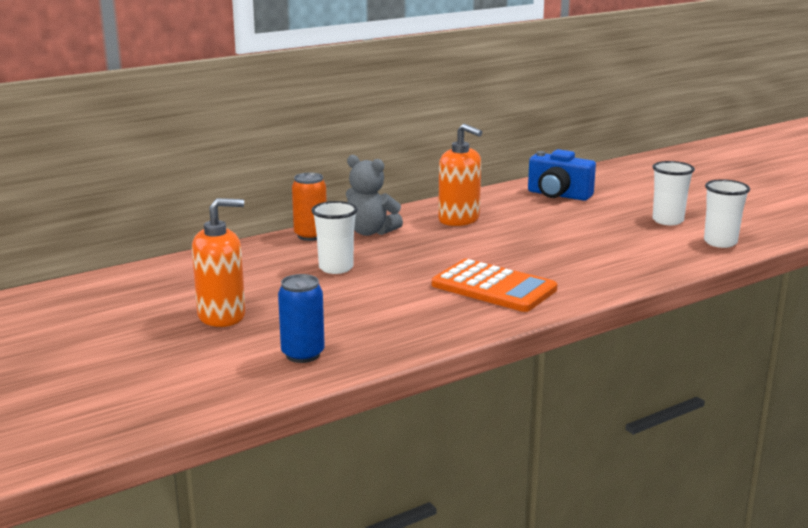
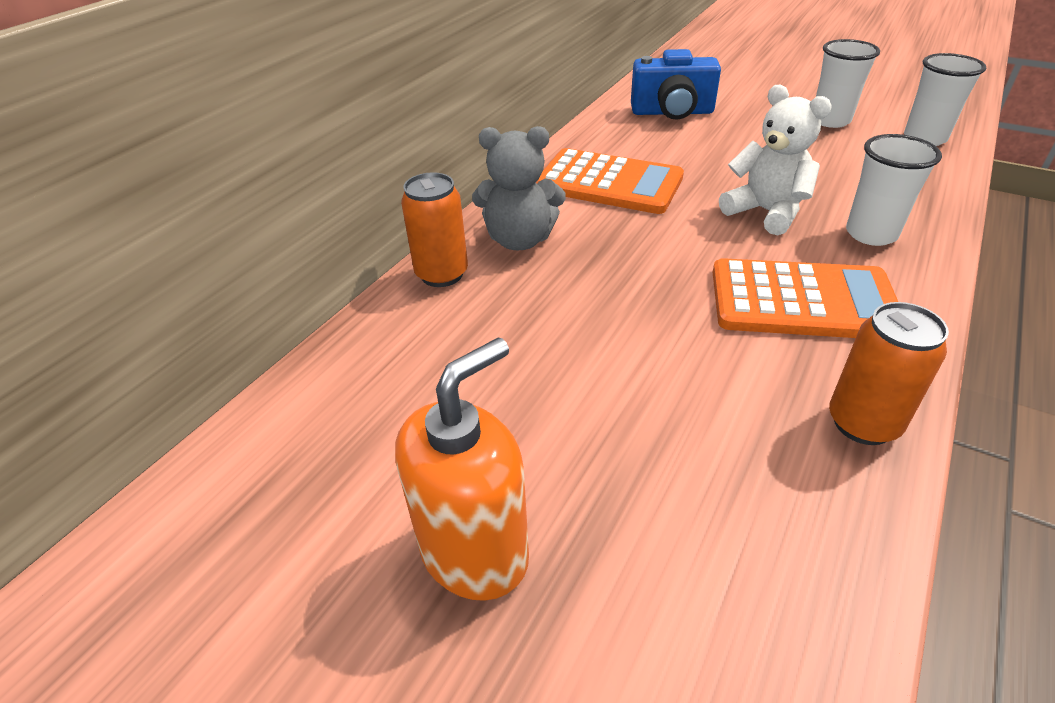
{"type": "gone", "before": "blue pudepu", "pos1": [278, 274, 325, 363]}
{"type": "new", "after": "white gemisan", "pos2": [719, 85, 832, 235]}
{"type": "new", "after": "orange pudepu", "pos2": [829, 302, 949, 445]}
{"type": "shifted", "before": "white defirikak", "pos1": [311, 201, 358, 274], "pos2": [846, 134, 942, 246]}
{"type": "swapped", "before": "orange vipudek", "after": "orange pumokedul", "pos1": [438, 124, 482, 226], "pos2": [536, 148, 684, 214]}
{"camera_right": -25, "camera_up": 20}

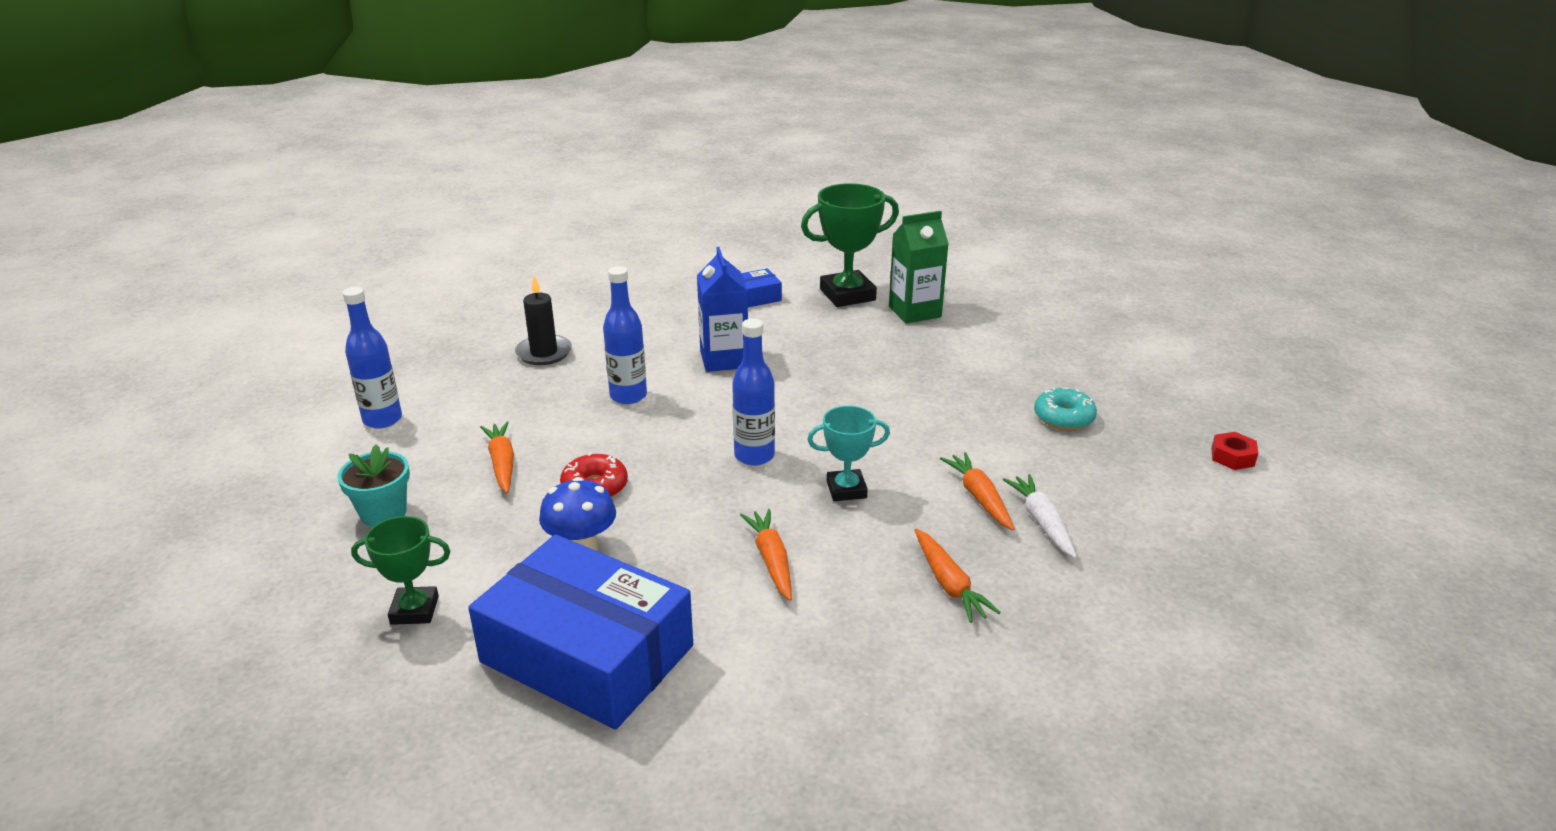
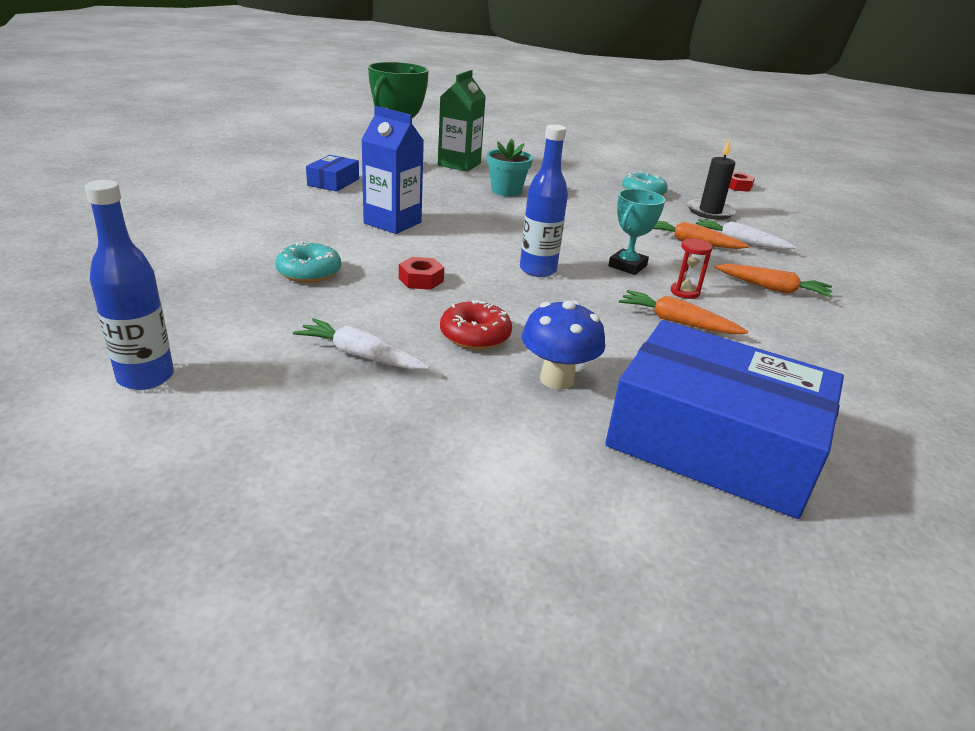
{"type": "gone", "before": "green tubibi", "pos1": [351, 516, 450, 625]}
{"type": "gone", "before": "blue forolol", "pos1": [603, 266, 647, 404]}
{"type": "new", "after": "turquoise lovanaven", "pos2": [275, 241, 341, 283]}
{"type": "new", "after": "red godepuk", "pos2": [399, 257, 444, 290]}
{"type": "new", "after": "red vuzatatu", "pos2": [671, 238, 713, 299]}
{"type": "shifted", "before": "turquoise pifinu", "pos1": [337, 444, 410, 527], "pos2": [487, 139, 533, 196]}
{"type": "shifted", "before": "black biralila", "pos1": [515, 276, 572, 365], "pos2": [687, 138, 736, 220]}
{"type": "repainted", "before": "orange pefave", "after": "white pefave", "pos1": [480, 421, 514, 493], "pos2": [293, 318, 430, 370]}
{"type": "rotated", "before": "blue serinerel", "pos1": [468, 534, 693, 730], "pos2": [605, 320, 844, 519], "turn": 45}
{"camera_right": -50, "camera_up": 0}

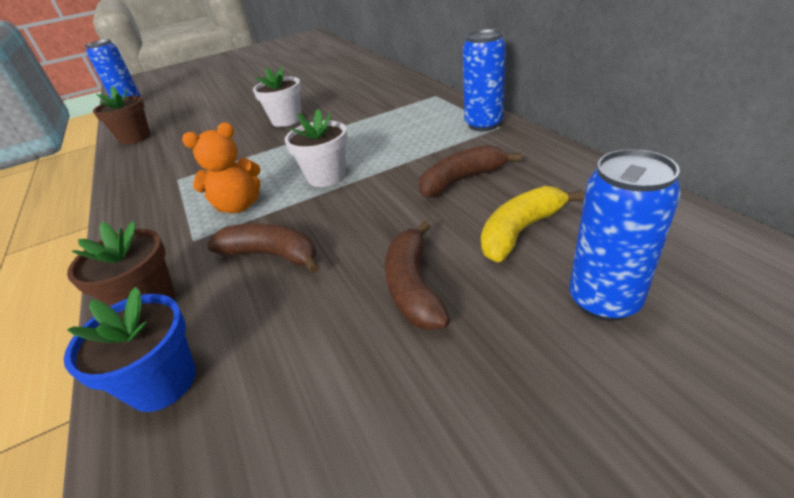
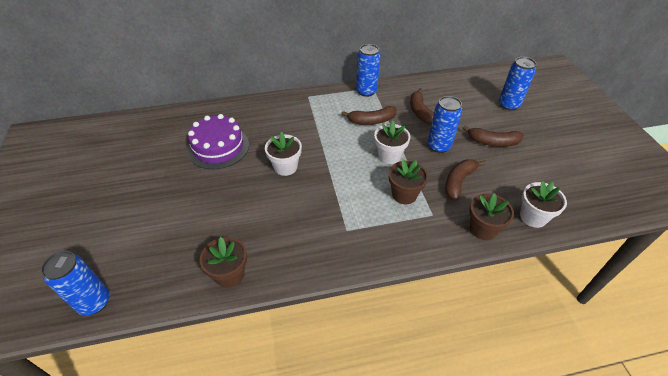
{"type": "gone", "before": "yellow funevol", "pos1": [481, 186, 583, 262]}
{"type": "new", "after": "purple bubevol", "pos2": [187, 114, 249, 169]}
{"type": "new", "after": "brown funevol", "pos2": [341, 106, 397, 125]}
{"type": "new", "after": "blue pudepu", "pos2": [428, 96, 462, 153]}
{"type": "swapped", "before": "orange gemisan", "after": "brown pifinu", "pos1": [182, 123, 261, 213], "pos2": [389, 159, 428, 204]}
{"type": "repainted", "before": "blue pifinu", "after": "white pifinu", "pos1": [64, 287, 196, 412], "pos2": [520, 181, 567, 228]}
{"camera_right": -80, "camera_up": 10}

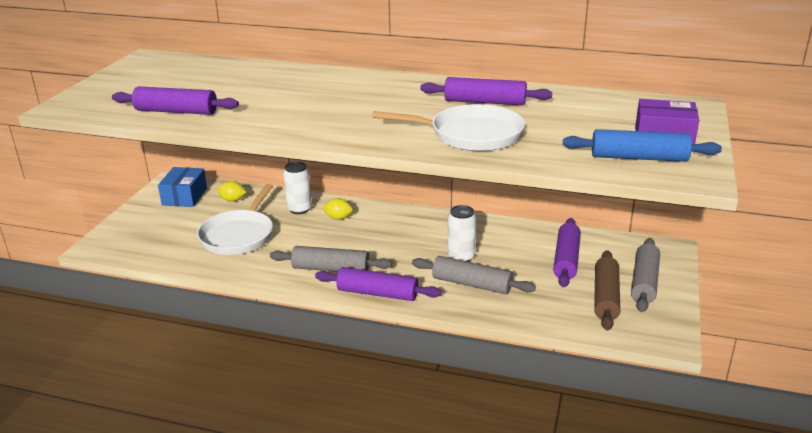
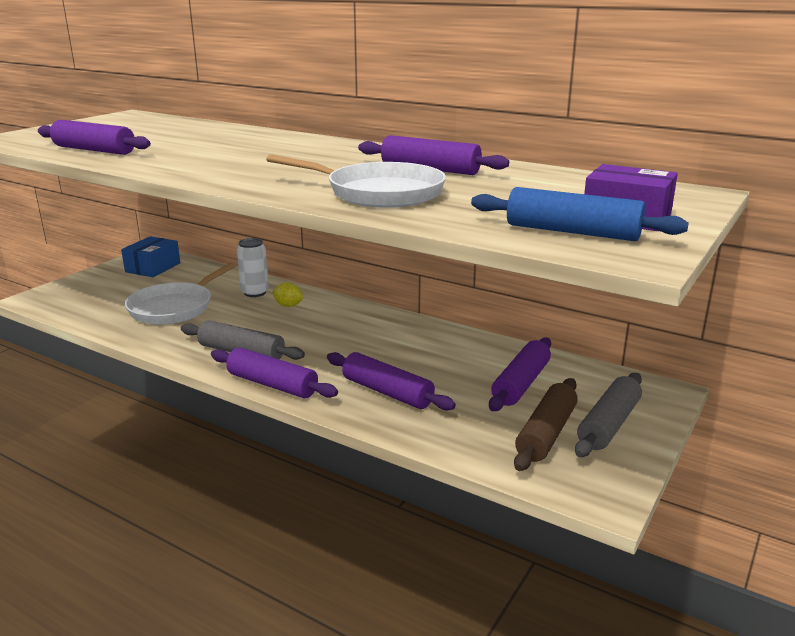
{"type": "gone", "before": "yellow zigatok", "pos1": [218, 181, 246, 202]}
{"type": "gone", "before": "white pudepu", "pos1": [447, 205, 476, 262]}
{"type": "repainted", "before": "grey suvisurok", "after": "purple suvisurok", "pos1": [412, 256, 536, 294], "pos2": [327, 352, 456, 410]}
{"camera_right": 15, "camera_up": -5}

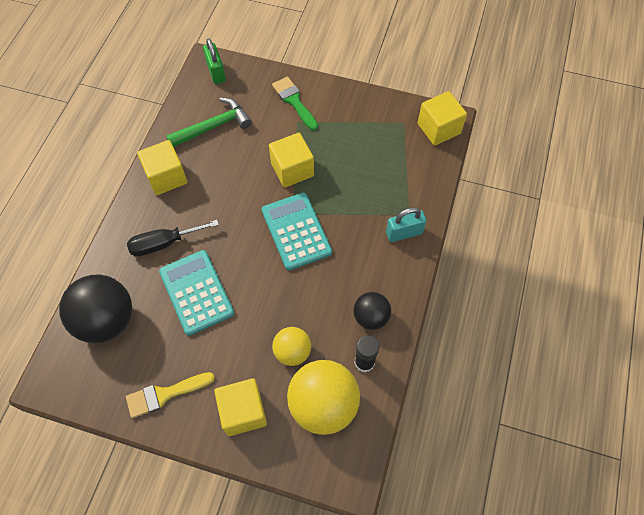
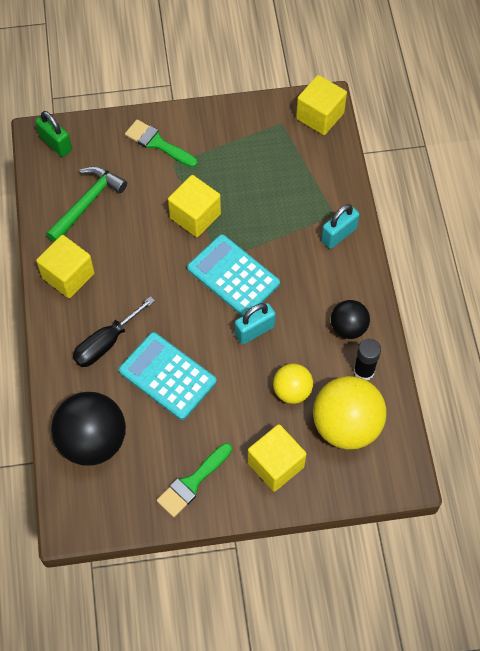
{"type": "new", "after": "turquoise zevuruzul", "pos2": [235, 303, 276, 344]}
{"type": "repainted", "before": "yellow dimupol", "after": "green dimupol", "pos1": [126, 372, 215, 418], "pos2": [157, 443, 232, 517]}
{"camera_right": -25, "camera_up": 0}

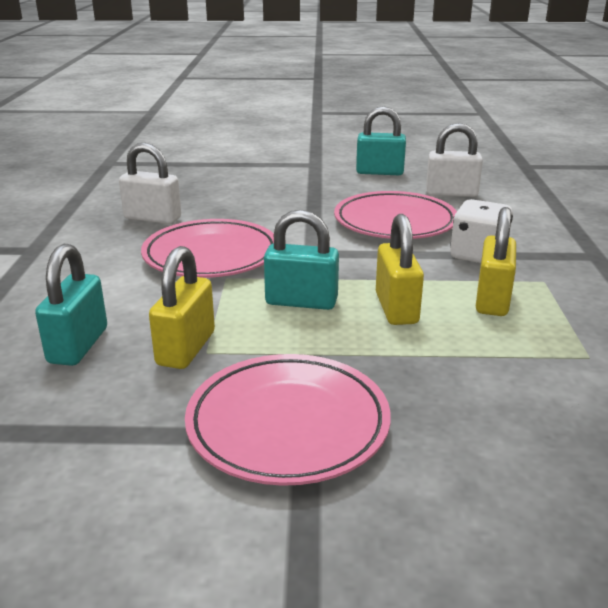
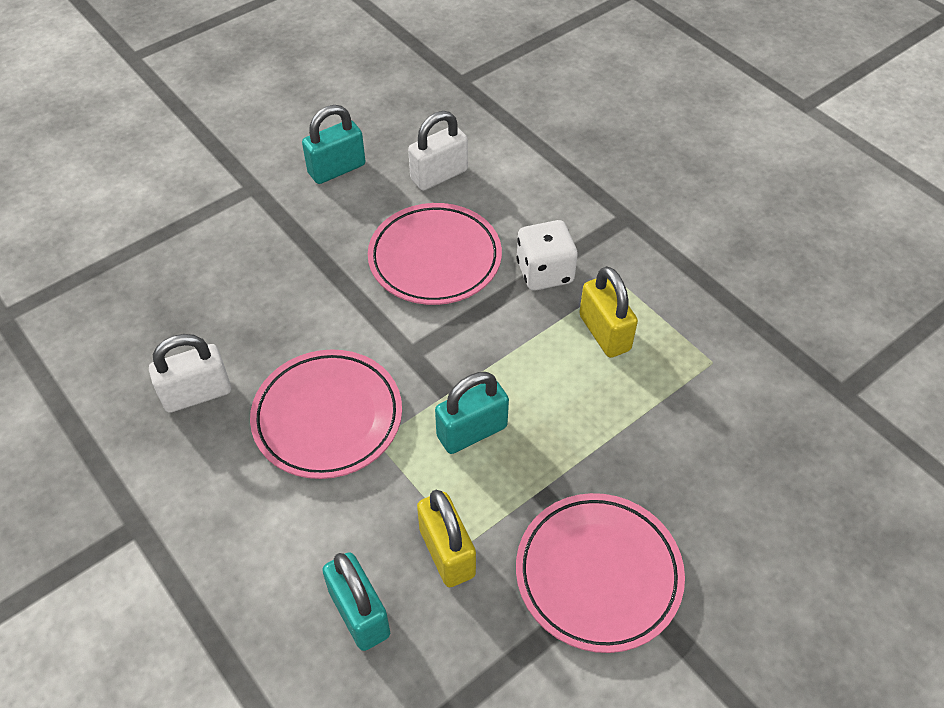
{"type": "gone", "before": "yellow zevuruzul", "pos1": [376, 214, 424, 325]}
{"camera_right": -40, "camera_up": 25}

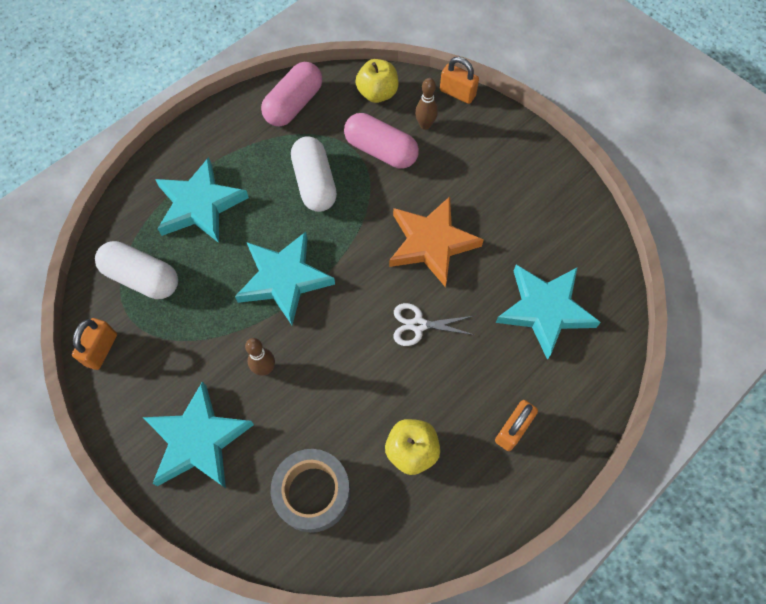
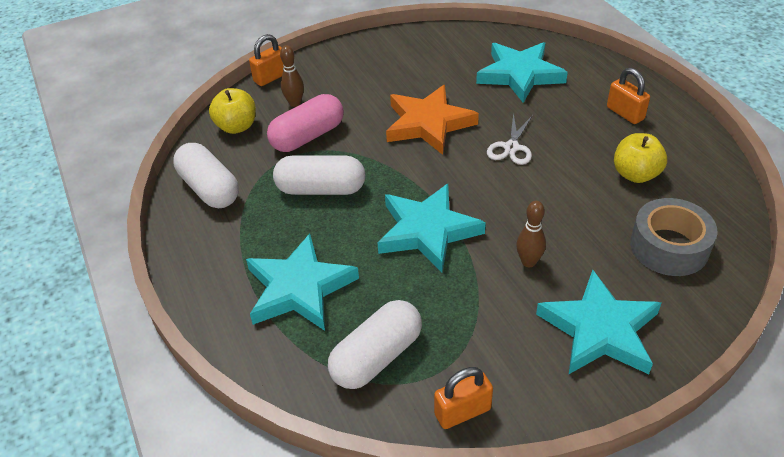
{"type": "repainted", "before": "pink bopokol", "after": "white bopokol", "pos1": [261, 62, 322, 126], "pos2": [173, 143, 239, 208]}
{"type": "rotated", "before": "orange zevuruzul", "pos1": [72, 318, 117, 370], "pos2": [434, 367, 493, 429], "turn": -60}
{"camera_right": -70, "camera_up": -20}

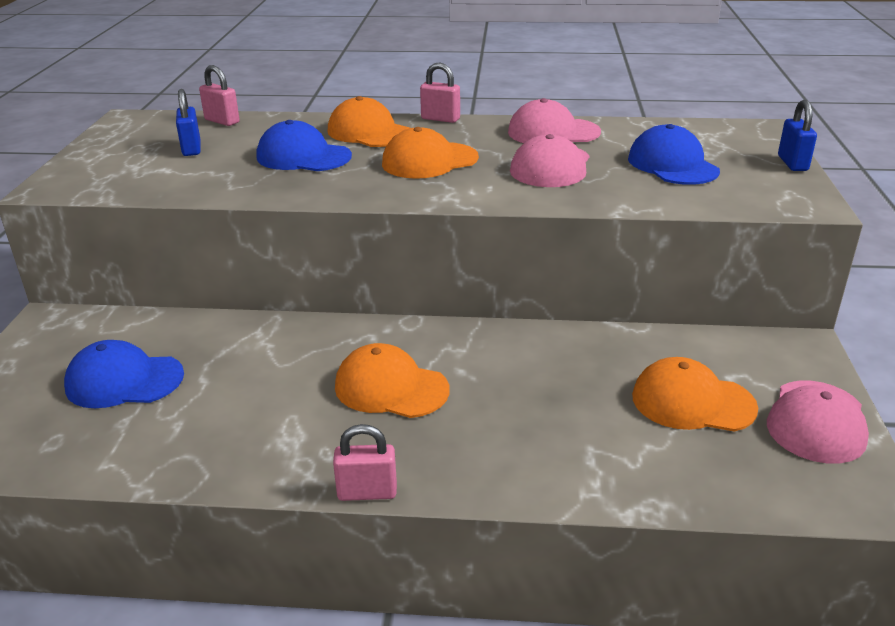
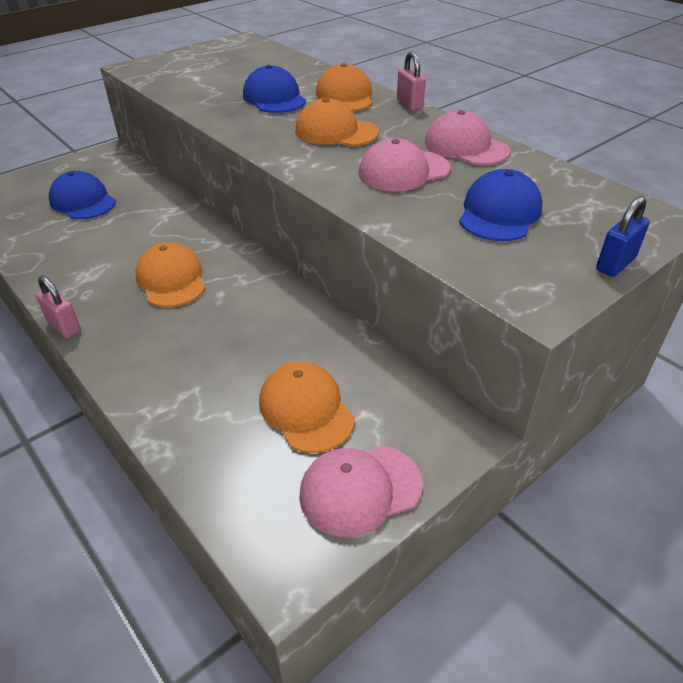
{"type": "gone", "before": "blue zevuruzul", "pos1": [176, 89, 200, 156]}
{"type": "gone", "before": "pink zevuruzul", "pos1": [199, 65, 240, 126]}
{"camera_right": 45, "camera_up": 10}

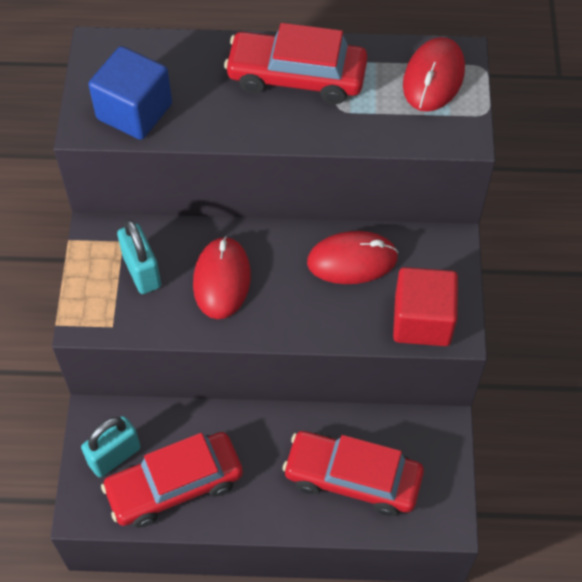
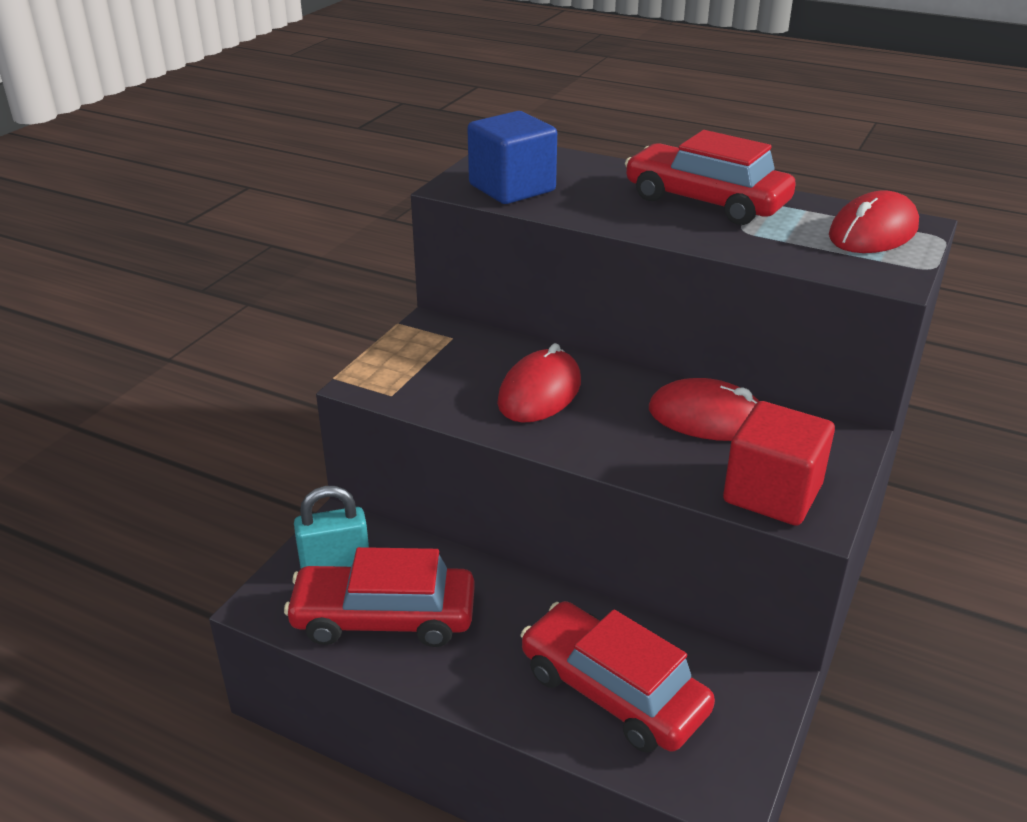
{"type": "gone", "before": "turquoise zevuruzul", "pos1": [117, 219, 161, 294]}
{"camera_right": 25, "camera_up": -25}

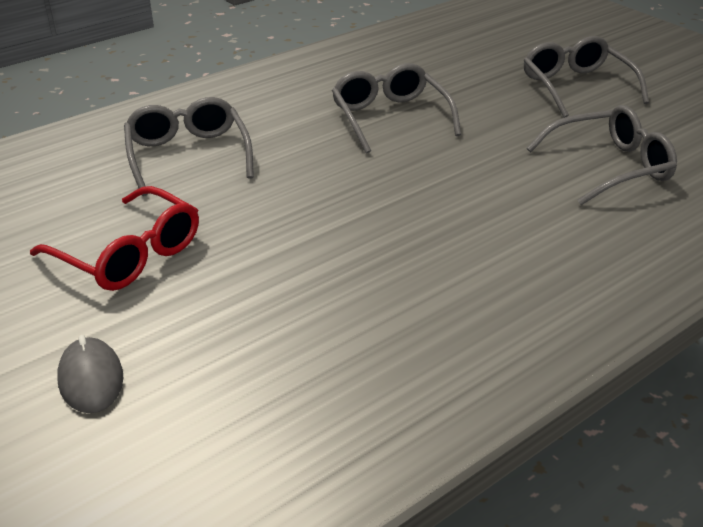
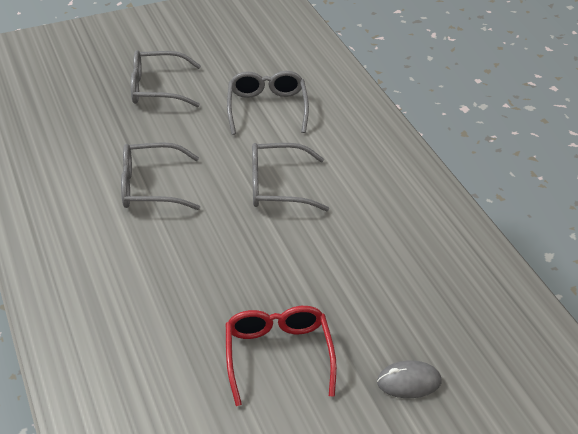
{"type": "shifted", "before": "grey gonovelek", "pos1": [124, 97, 254, 196], "pos2": [252, 143, 329, 212]}
{"type": "rotated", "before": "red gonovelek", "pos1": [30, 186, 199, 291], "pos2": [226, 306, 337, 406], "turn": -60}
{"camera_right": -75, "camera_up": 5}

